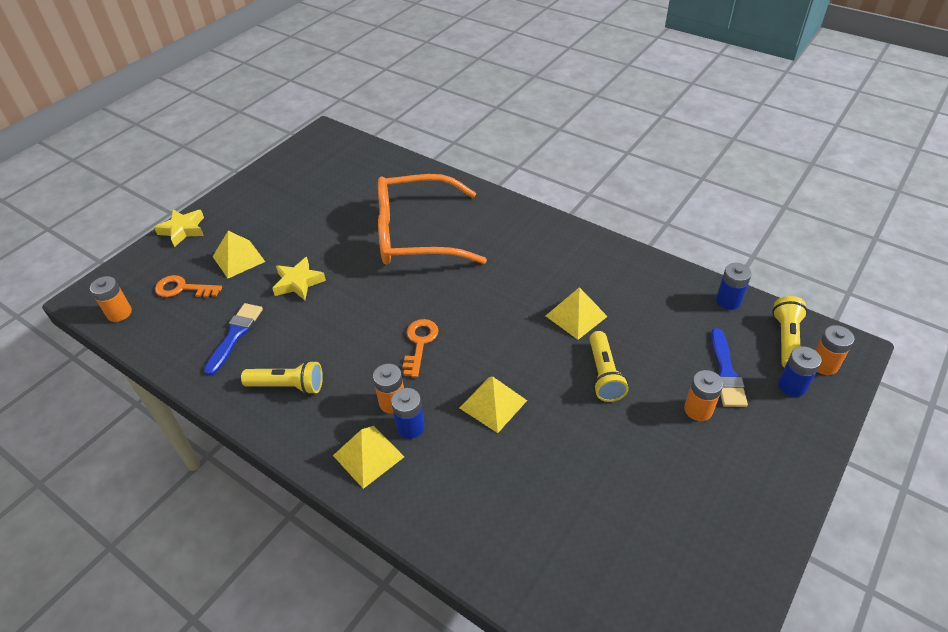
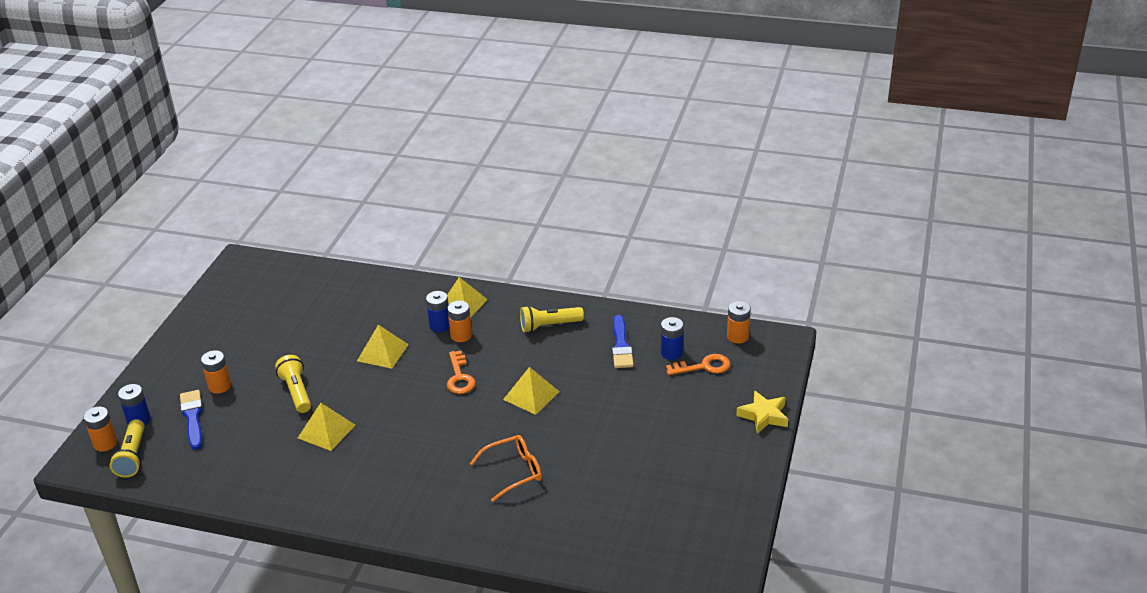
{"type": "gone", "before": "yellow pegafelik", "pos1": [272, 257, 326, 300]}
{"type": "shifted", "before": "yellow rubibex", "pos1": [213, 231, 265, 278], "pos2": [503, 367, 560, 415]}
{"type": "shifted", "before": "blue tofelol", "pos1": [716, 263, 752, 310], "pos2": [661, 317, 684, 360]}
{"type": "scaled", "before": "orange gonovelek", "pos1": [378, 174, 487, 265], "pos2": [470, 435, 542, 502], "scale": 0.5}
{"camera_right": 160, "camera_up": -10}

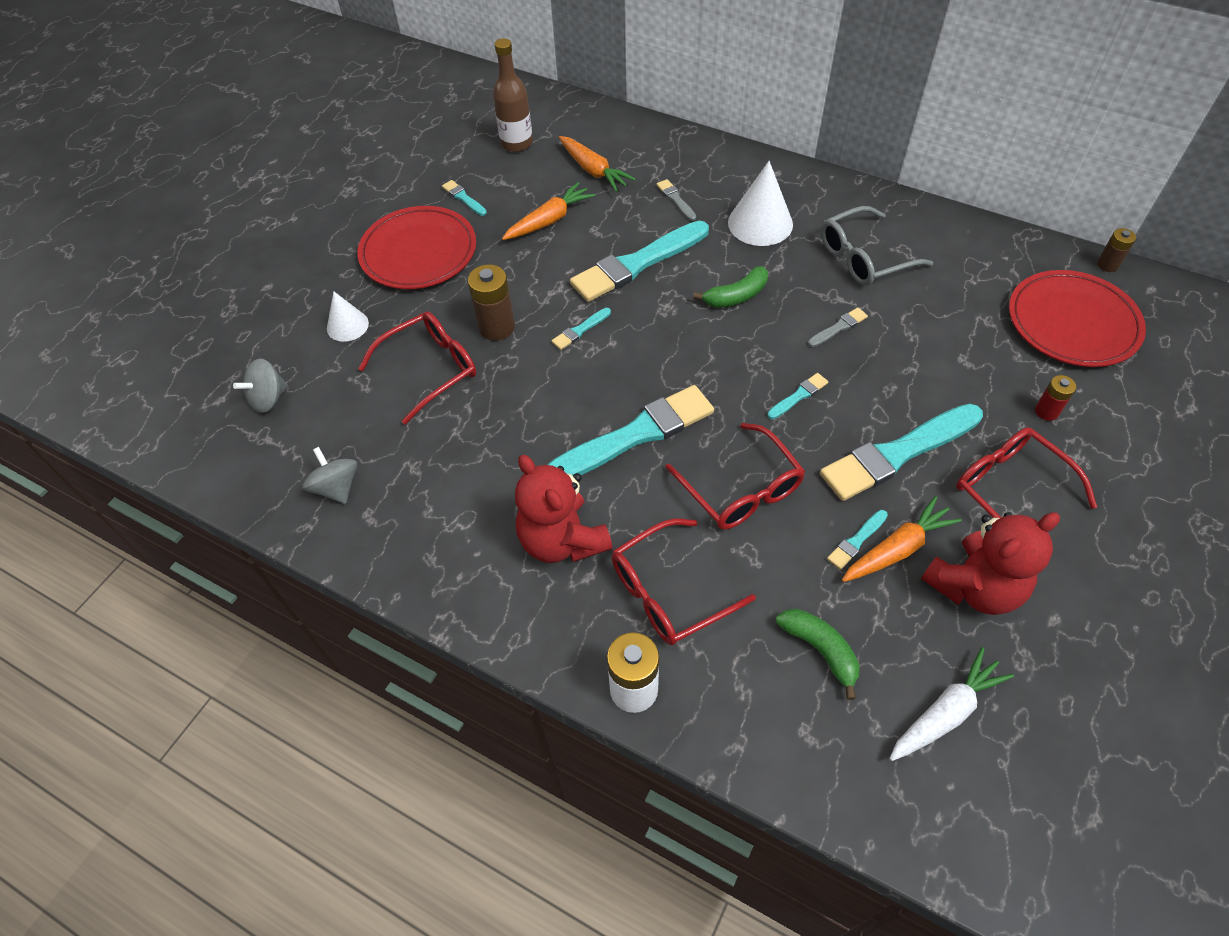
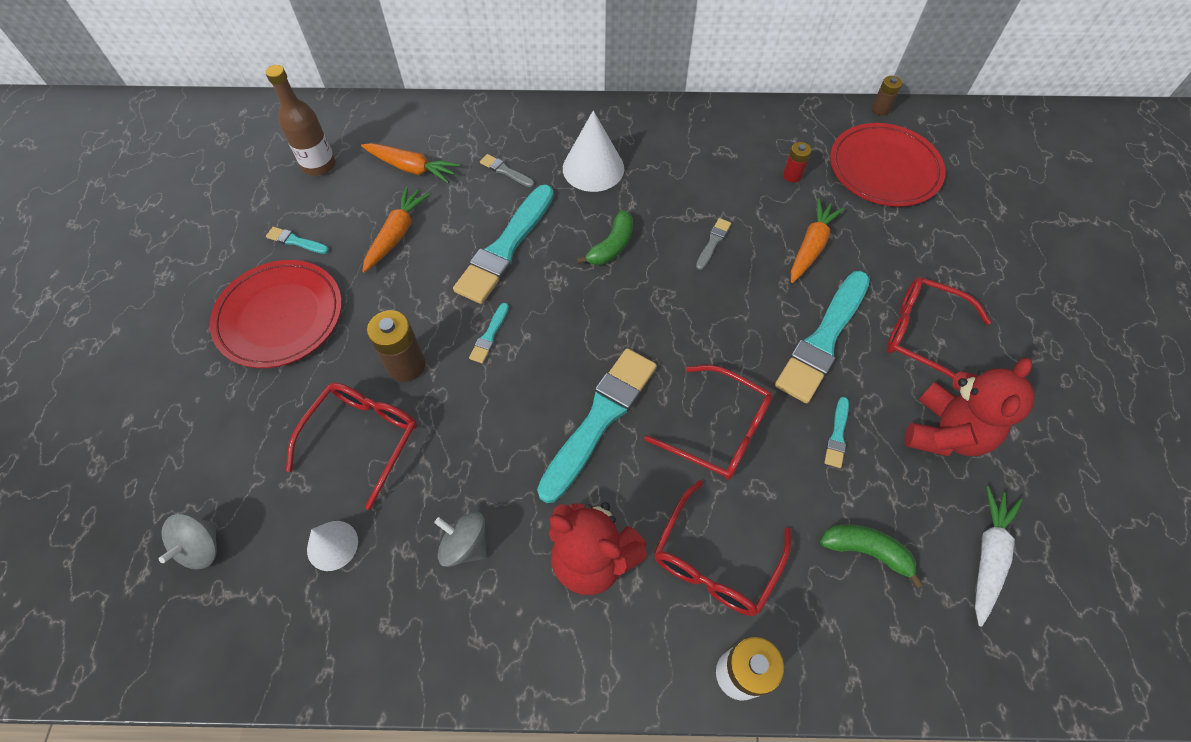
{"type": "gone", "before": "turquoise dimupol", "pos1": [767, 373, 828, 419]}
{"type": "gone", "before": "grey gonovelek", "pos1": [821, 206, 933, 286]}
{"type": "shifted", "before": "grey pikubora", "pos1": [302, 447, 358, 504], "pos2": [434, 512, 487, 567]}
{"type": "shifted", "before": "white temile", "pos1": [327, 291, 369, 342], "pos2": [307, 521, 358, 571]}
{"type": "shifted", "before": "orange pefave", "pos1": [842, 496, 962, 582], "pos2": [791, 198, 844, 283]}
{"type": "shifted", "before": "red tofelol", "pos1": [1035, 375, 1076, 421], "pos2": [783, 142, 812, 182]}
{"camera_right": -30, "camera_up": 5}

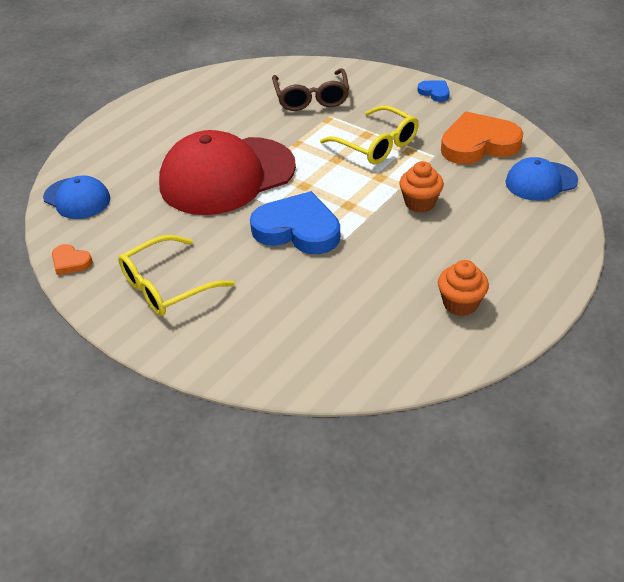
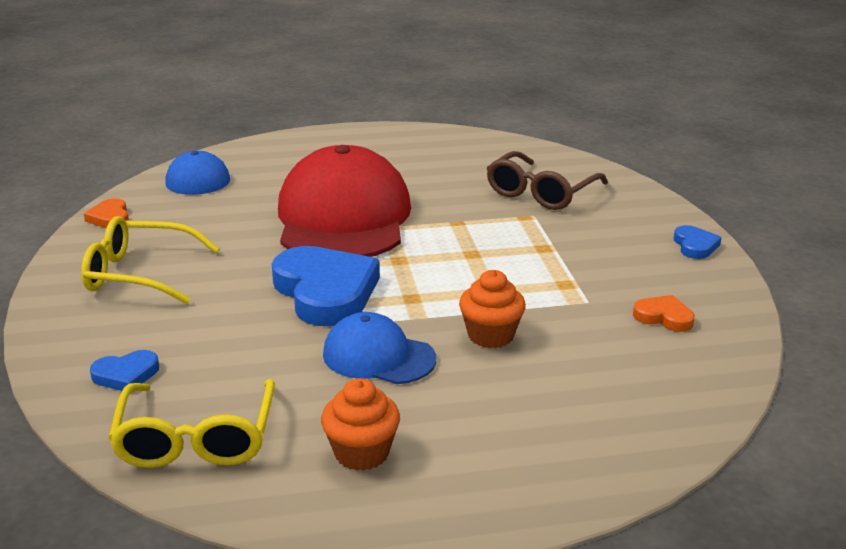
{"type": "new", "after": "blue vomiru", "pos2": [90, 350, 159, 391]}
{"type": "shifted", "before": "yellow gonovelek", "pos1": [320, 105, 419, 164], "pos2": [108, 379, 275, 468]}
{"type": "shifted", "before": "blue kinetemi", "pos1": [506, 157, 578, 201], "pos2": [323, 312, 436, 384]}
{"type": "rotated", "before": "red kinetemi", "pos1": [159, 130, 296, 215], "pos2": [278, 145, 411, 257], "turn": 75}
{"type": "scaled", "before": "orange vomiru", "pos1": [441, 111, 523, 164], "pos2": [633, 295, 695, 332], "scale": 0.46}
{"camera_right": 40, "camera_up": -15}

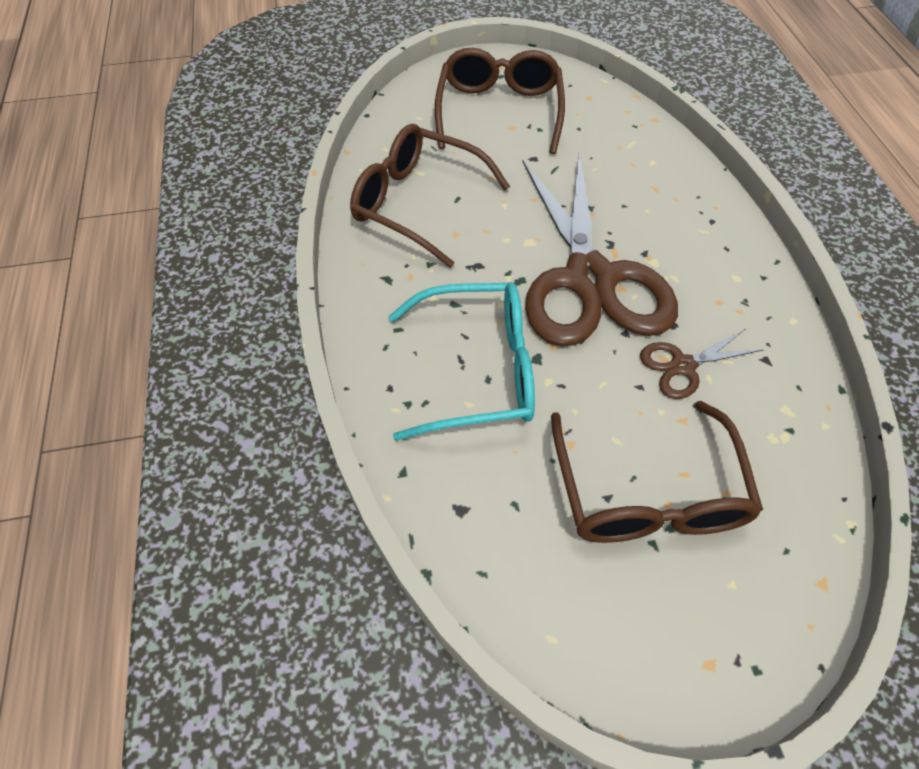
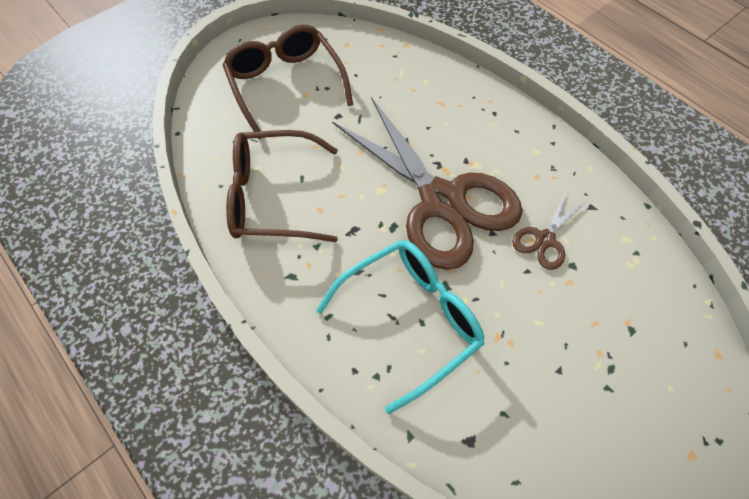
{"type": "gone", "before": "brown gonovelek", "pos1": [551, 401, 763, 543]}
{"camera_right": -30, "camera_up": 5}

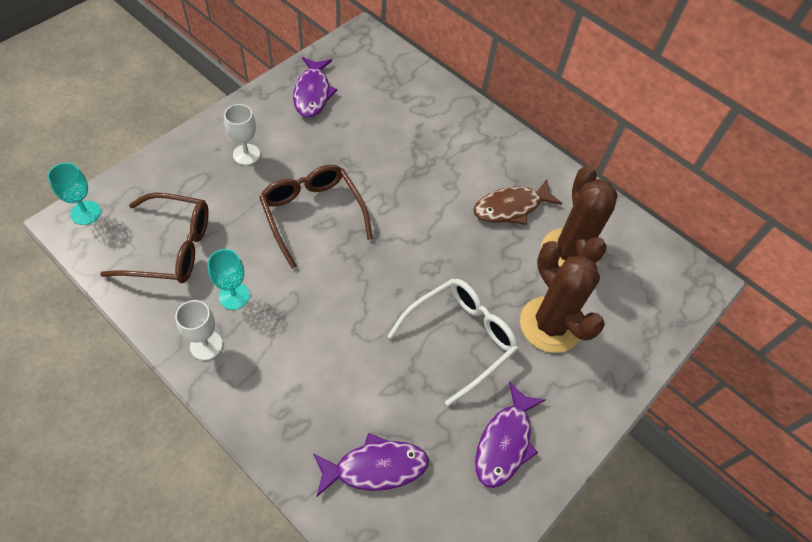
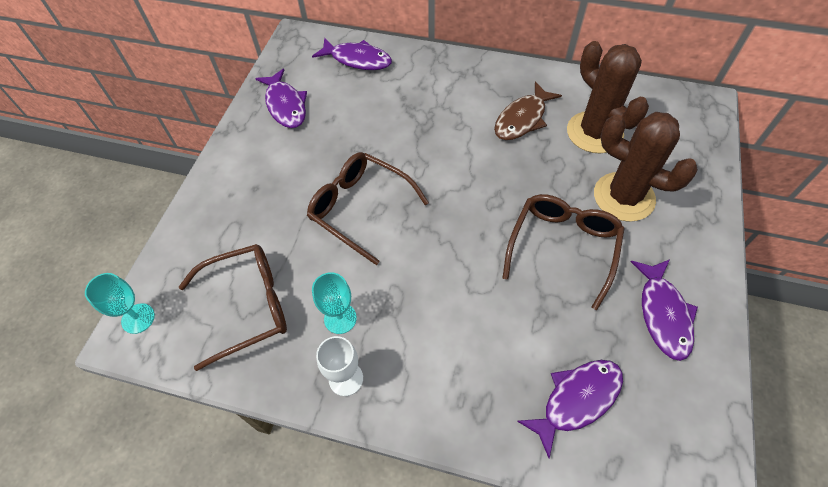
{"type": "gone", "before": "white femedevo", "pos1": [224, 104, 260, 165]}
{"type": "new", "after": "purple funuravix", "pos2": [312, 38, 392, 70]}
{"type": "repainted", "before": "white gonovelek", "after": "brown gonovelek", "pos1": [388, 279, 518, 406], "pos2": [502, 194, 625, 310]}
{"camera_right": -20, "camera_up": 0}

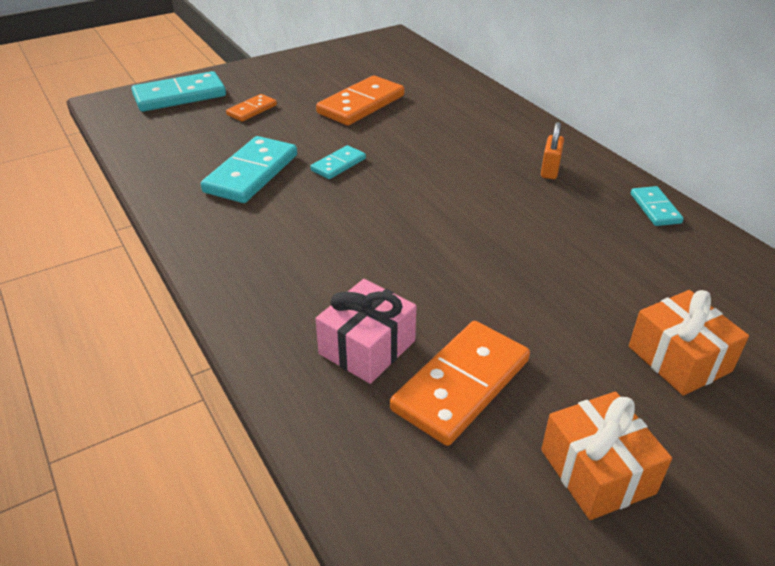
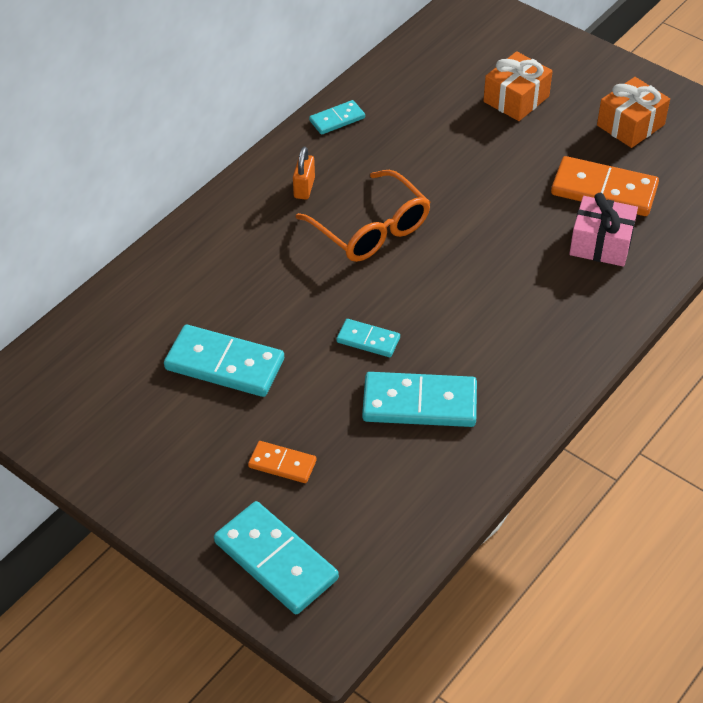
{"type": "new", "after": "orange gonovelek", "pos2": [296, 170, 430, 262]}
{"type": "repainted", "before": "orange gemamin", "after": "turquoise gemamin", "pos1": [316, 75, 404, 125], "pos2": [164, 325, 284, 397]}
{"type": "rotated", "before": "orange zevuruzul", "pos1": [541, 122, 564, 179], "pos2": [293, 147, 315, 200], "turn": -75}
{"camera_right": -110, "camera_up": 10}

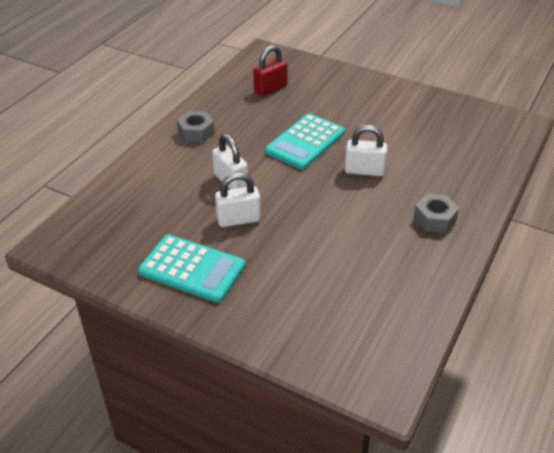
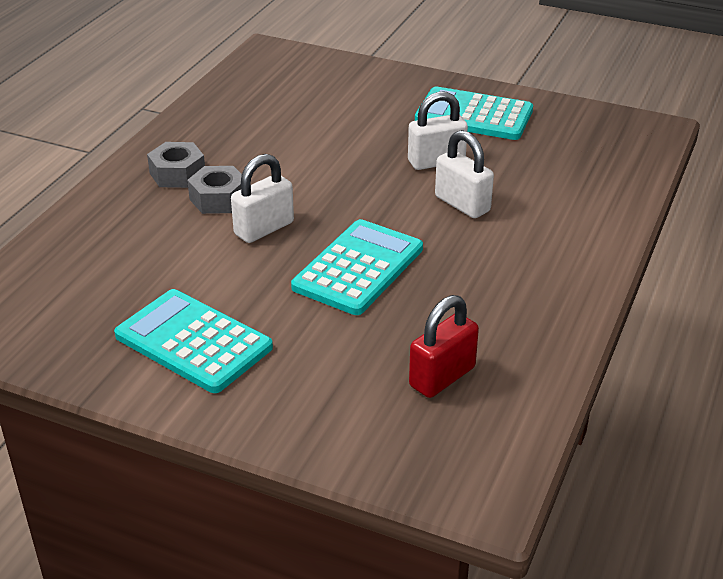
{"type": "new", "after": "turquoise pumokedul", "pos2": [114, 289, 273, 393]}
{"type": "shifted", "before": "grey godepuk", "pos1": [177, 111, 215, 143], "pos2": [187, 166, 242, 214]}
{"type": "rotated", "before": "white zevuruzul", "pos1": [345, 125, 387, 176], "pos2": [231, 154, 294, 243], "turn": -45}
{"camera_right": 175, "camera_up": -5}

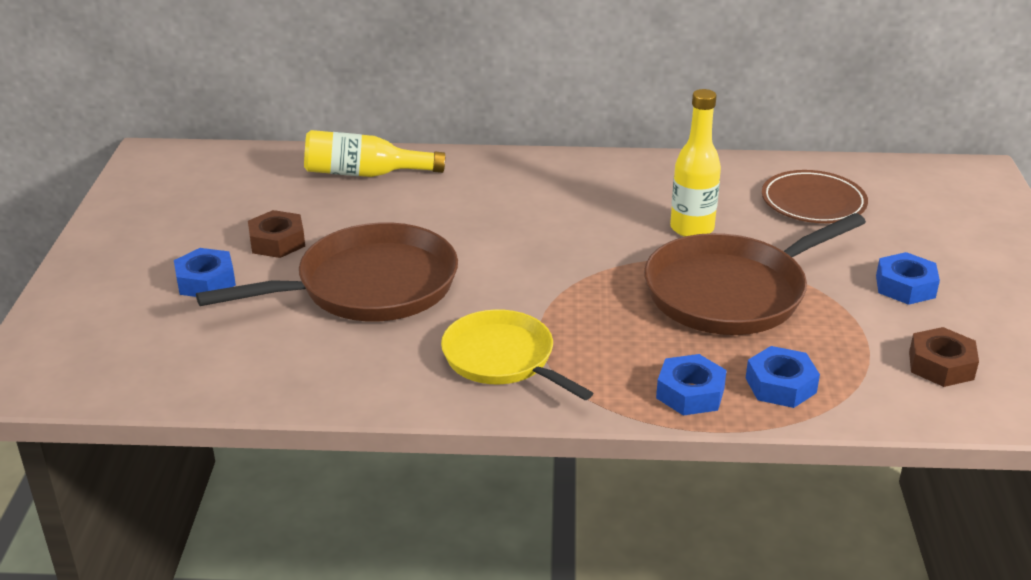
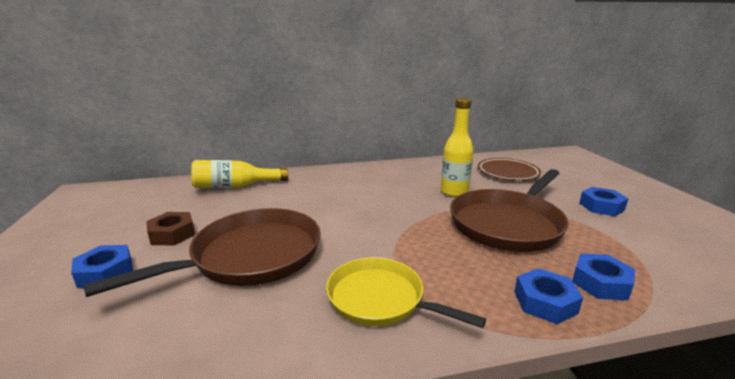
{"type": "gone", "before": "brown godepuk", "pos1": [909, 327, 979, 387]}
{"camera_right": -15, "camera_up": -10}

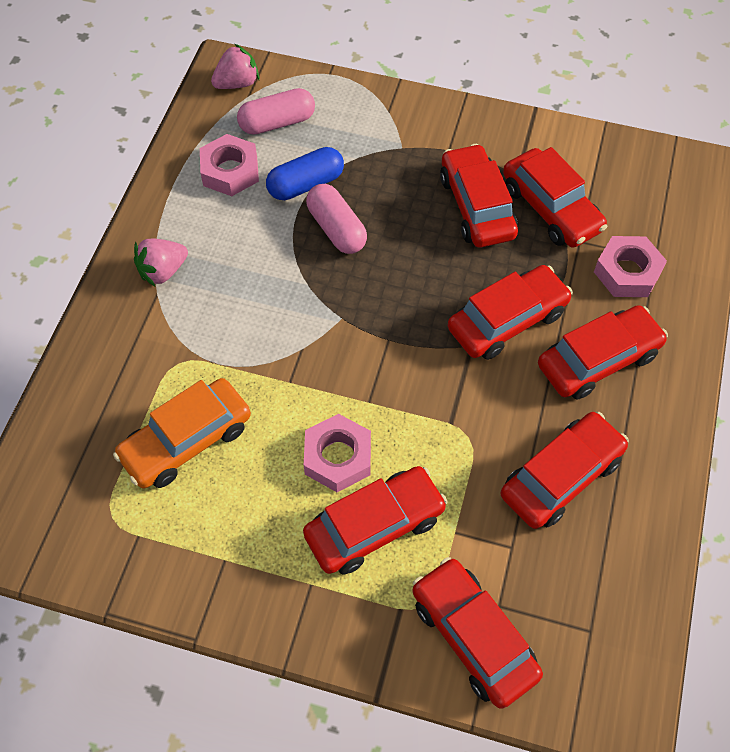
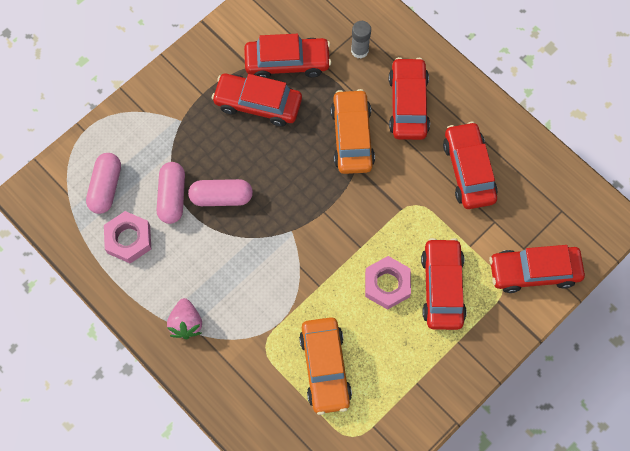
{"type": "gone", "before": "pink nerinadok", "pos1": [211, 44, 259, 89]}
{"type": "swapped", "before": "pink godepuk", "after": "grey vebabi", "pos1": [594, 236, 667, 297], "pos2": [351, 21, 371, 59]}
{"type": "repainted", "before": "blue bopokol", "after": "pink bopokol", "pos1": [266, 147, 344, 200], "pos2": [157, 162, 185, 224]}
{"type": "repainted", "before": "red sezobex", "after": "orange sezobex", "pos1": [448, 265, 573, 360], "pos2": [331, 89, 375, 174]}
{"camera_right": -60, "camera_up": 10}

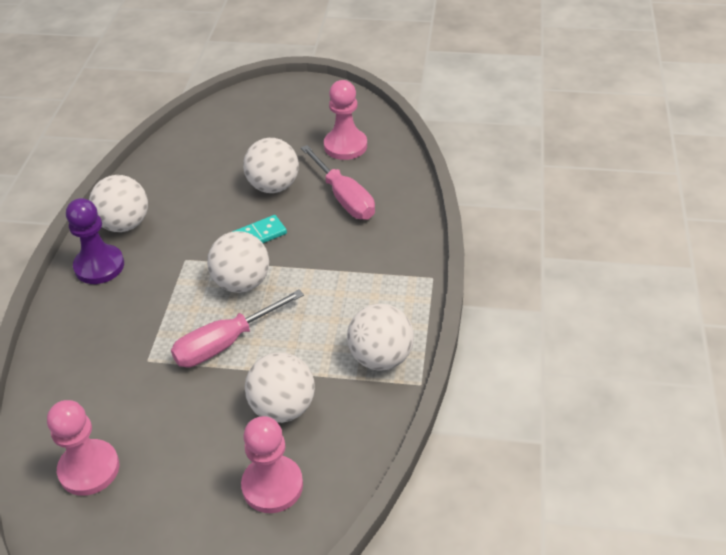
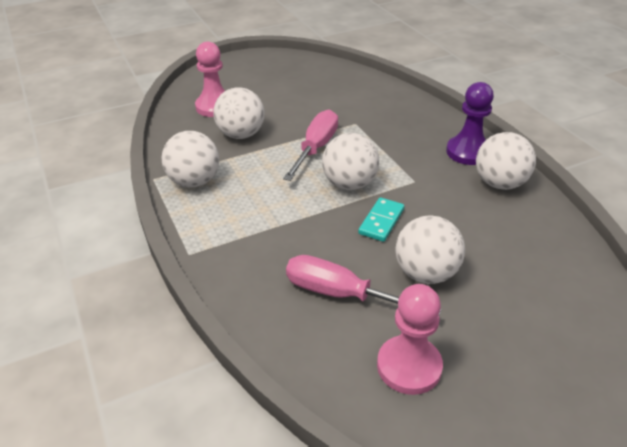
{"type": "gone", "before": "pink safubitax", "pos1": [47, 400, 119, 496]}
{"camera_right": 145, "camera_up": -5}

